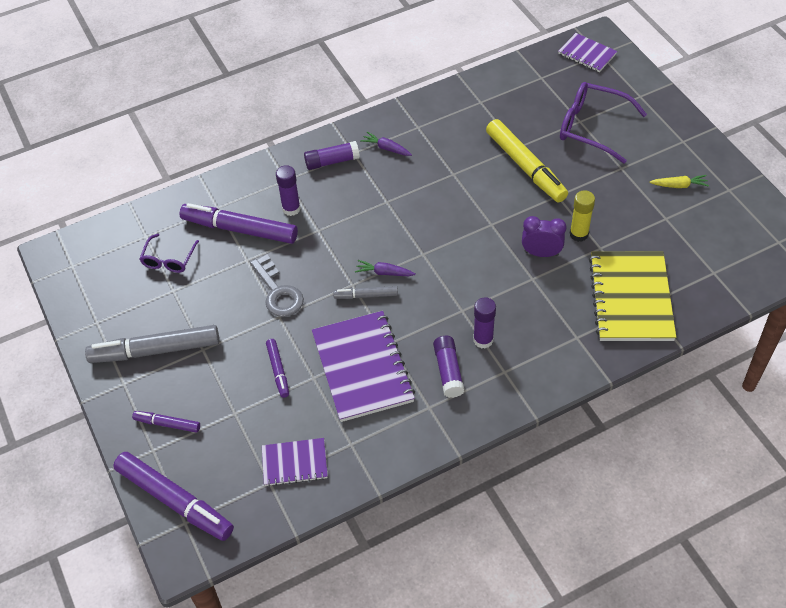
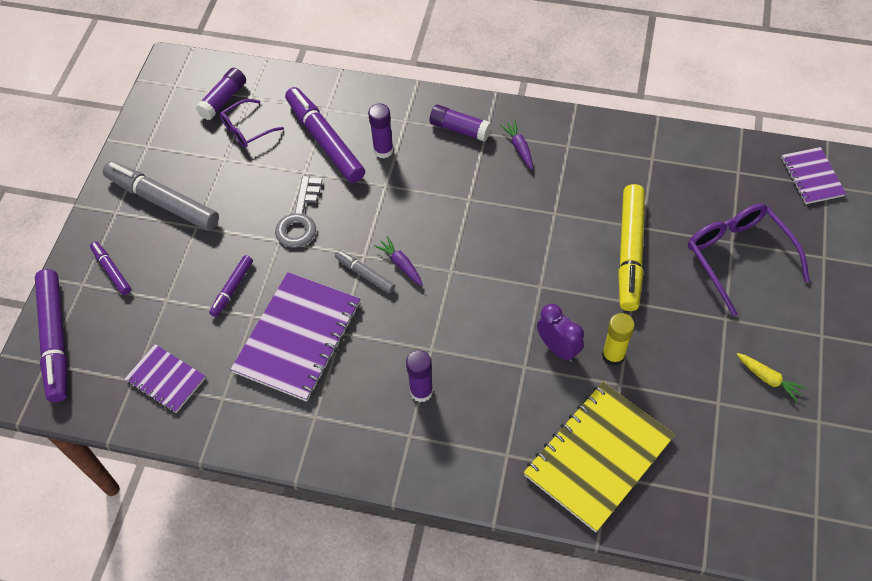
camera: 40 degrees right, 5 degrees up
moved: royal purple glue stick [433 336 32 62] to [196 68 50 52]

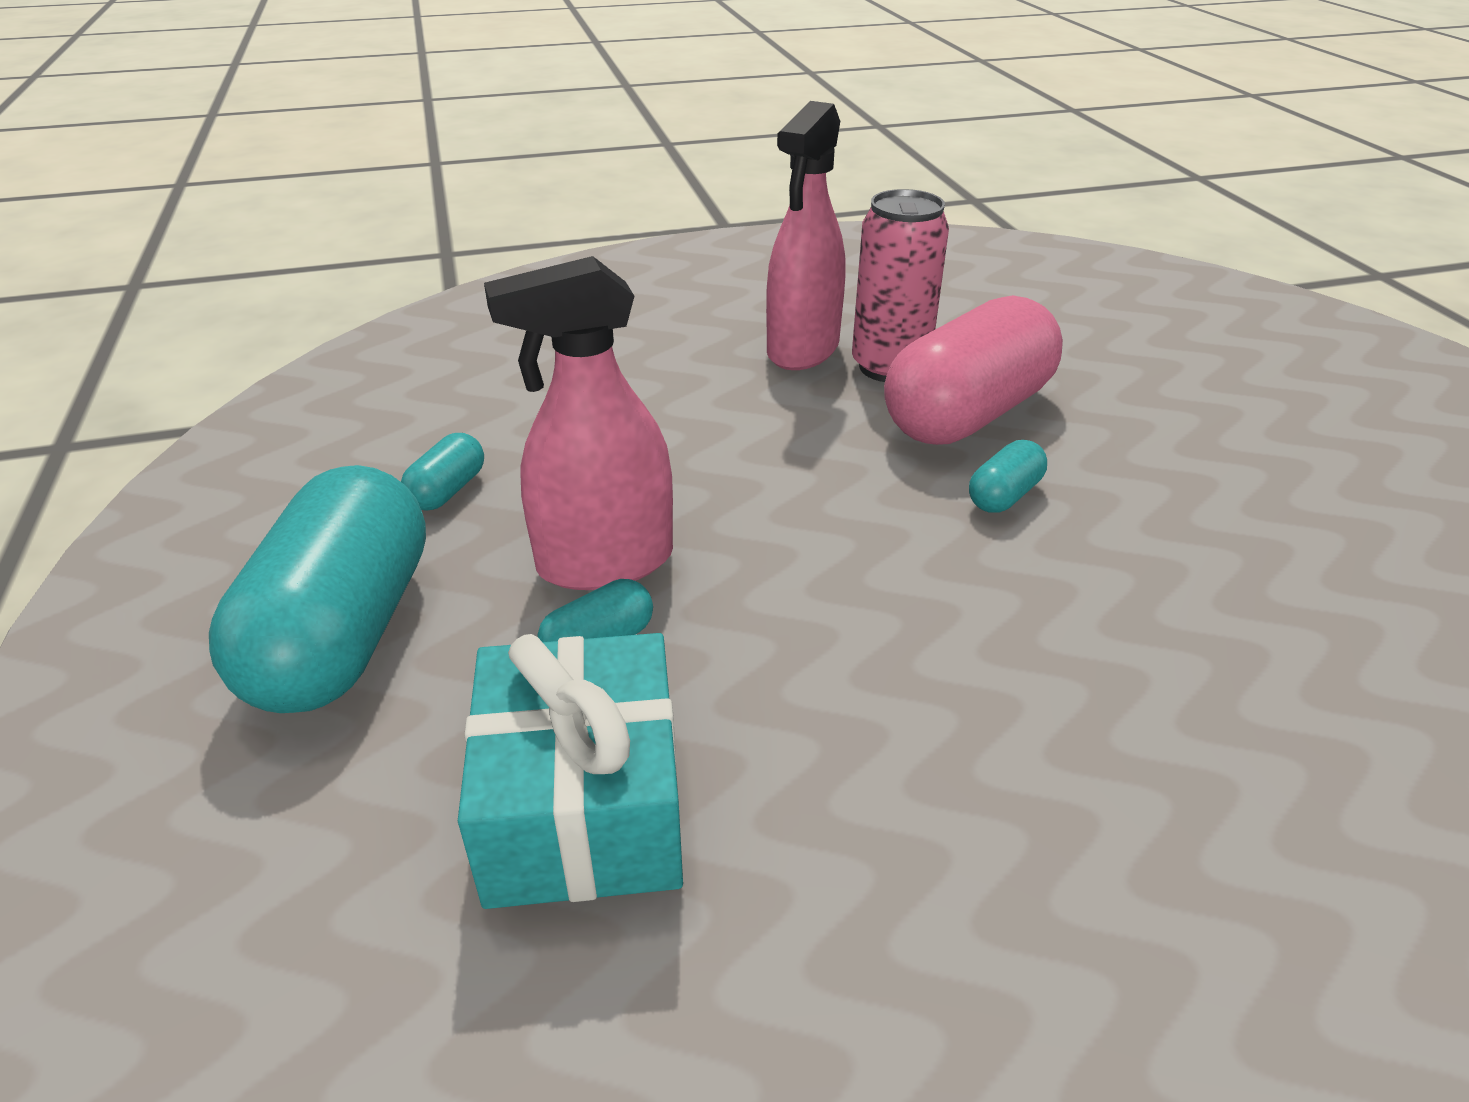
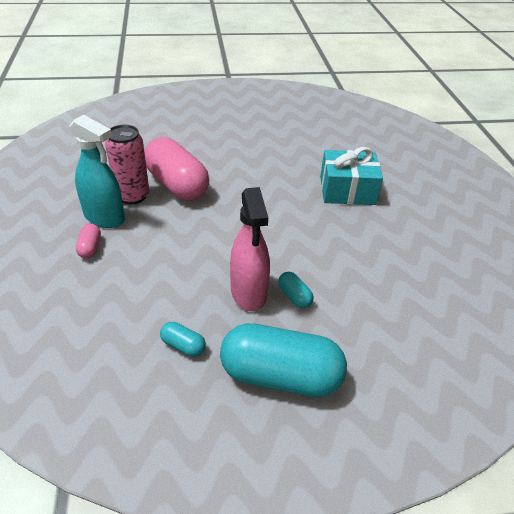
camera: 85 degrees left, 5 degrees up
removed: turquoise pill shape [969 440 78 73]
added: pink pill shape [76 224 25 34]
moved: turquoise wrapped gift [458 633 225 276] to [320 147 63 58]
recoloured: pink sprayer [766 101 79 269] to turquoise sprayer [69 115 56 113]

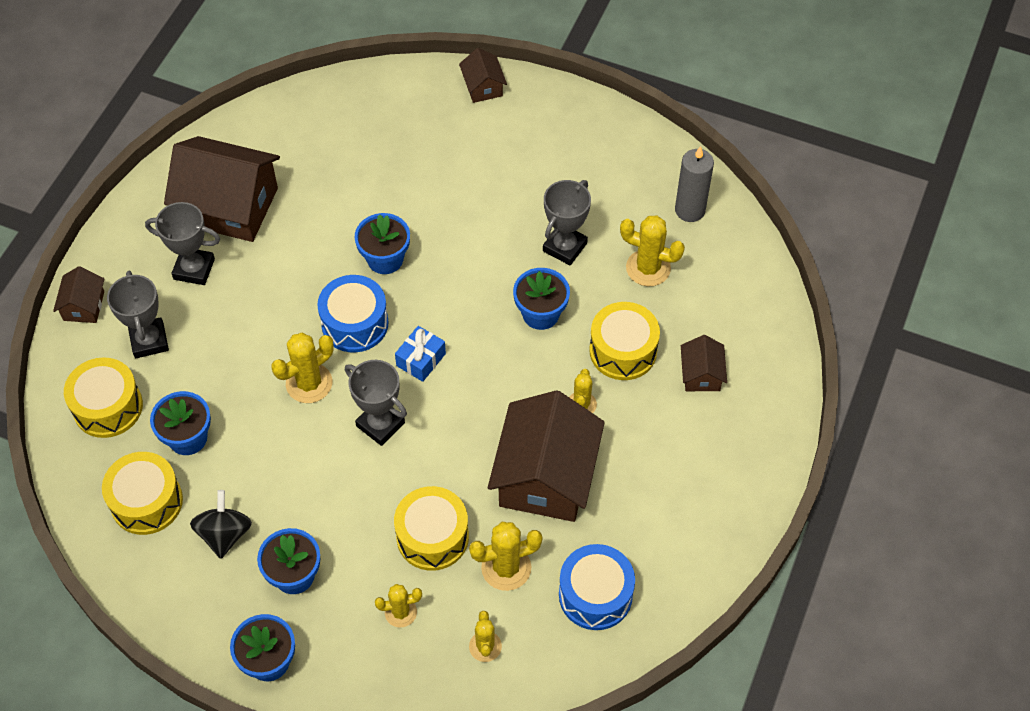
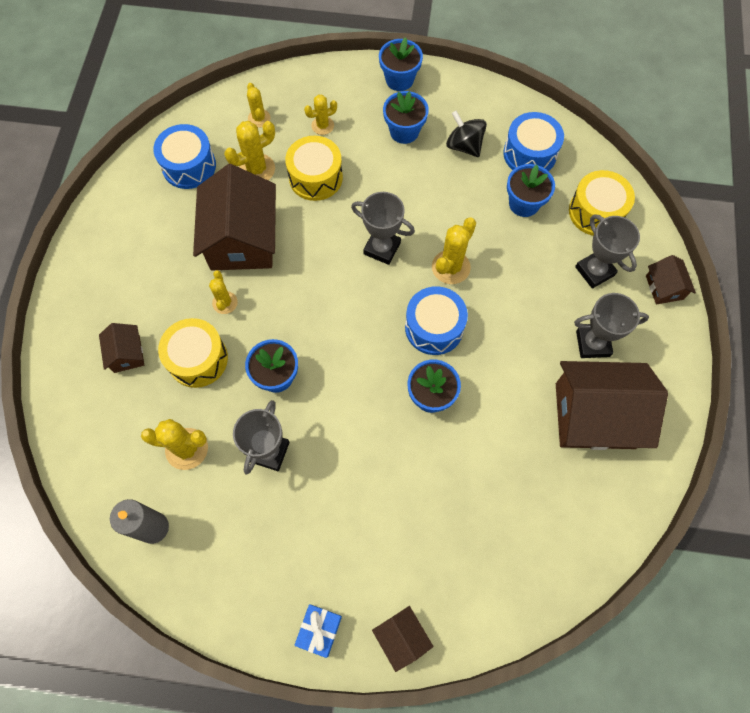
camera: 165 degrees right, 10 degrees up
moved: royal blue wrapped gift [395 326 51 56] to [294 604 48 54]
recoloured: bright yellow drum [102 452 81 83] to royal blue drum [503 112 61 59]
turned: ebony toy top [190 490 62 69] = [446 111 41 46] 150 degrees clockwise

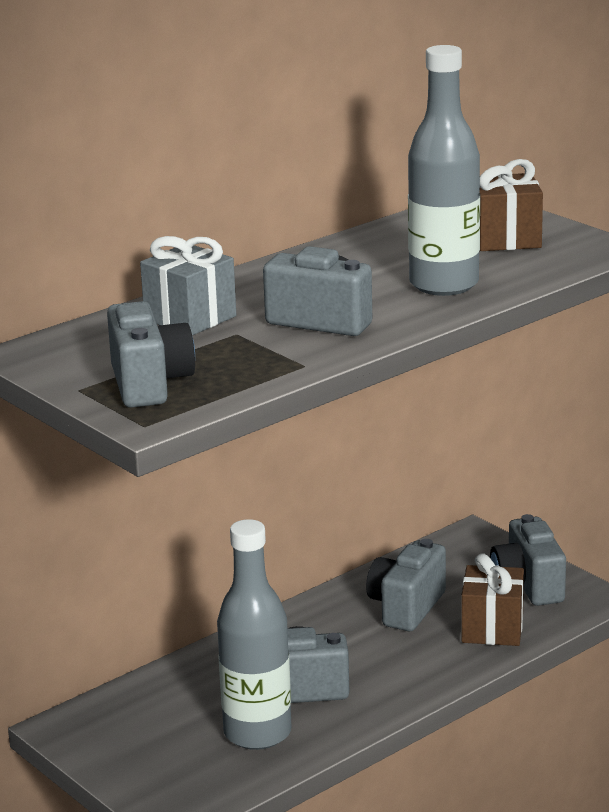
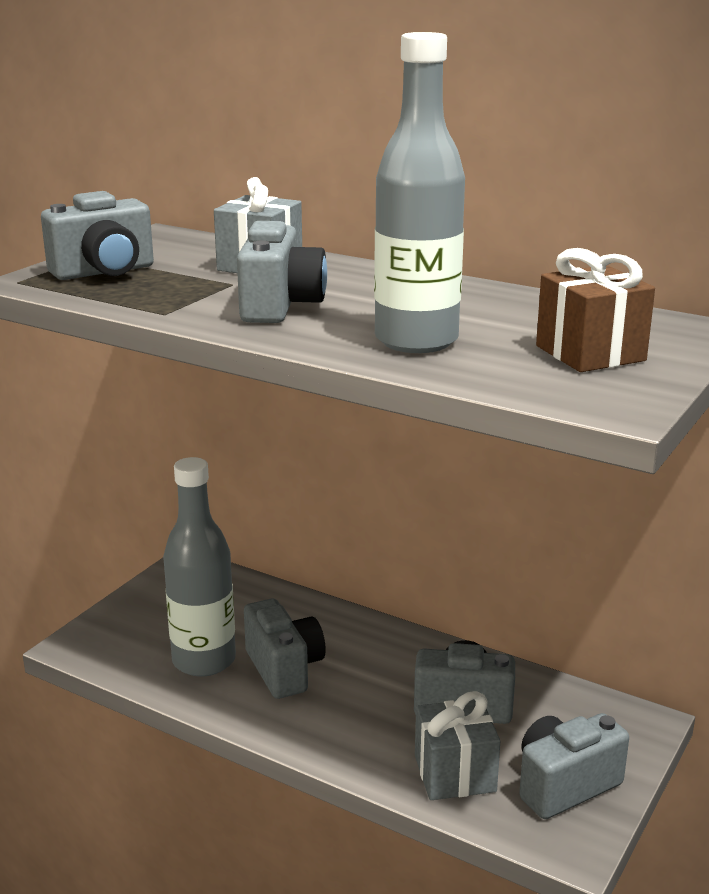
camera: 70 degrees right, 0 degrees up
recoloured: brown wrapped gift [461 553 63 93] to ash-grey wrapped gift [415 691 85 109]

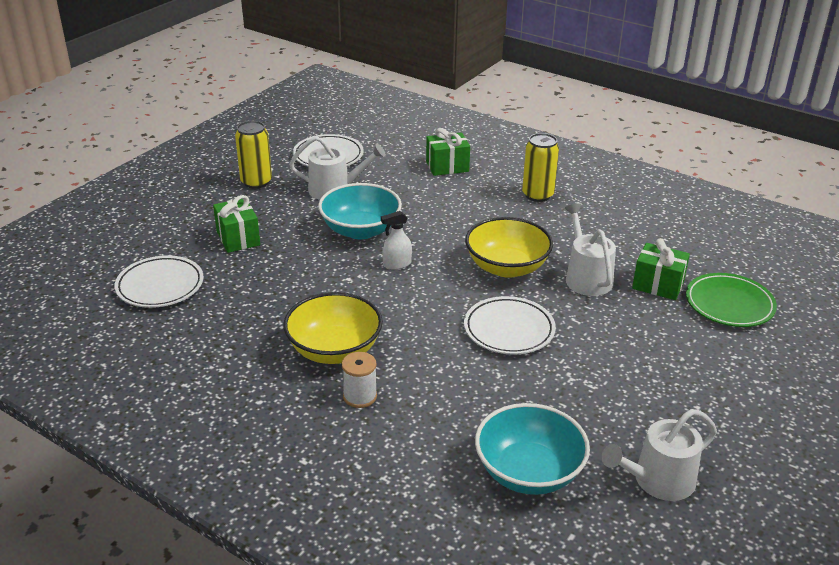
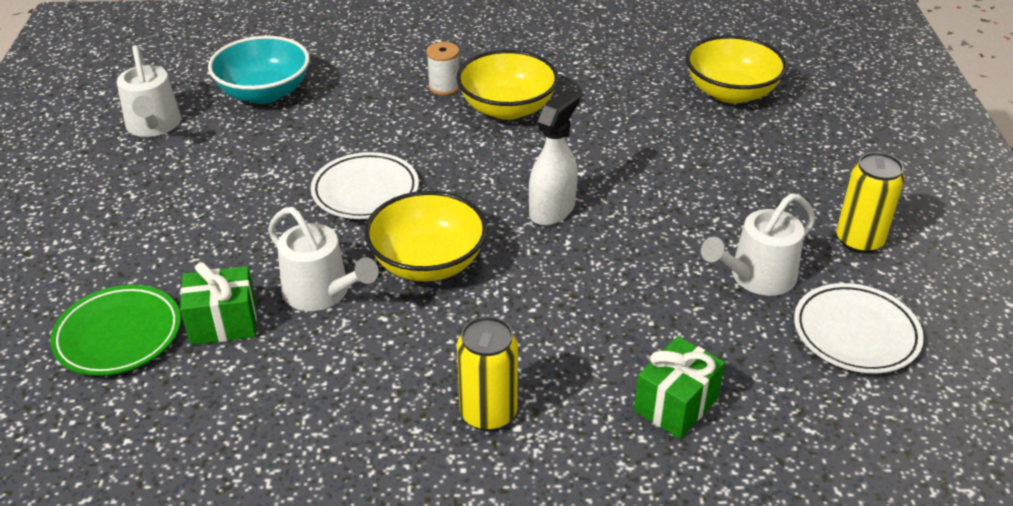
camera: 145 degrees right, 5 degrees up
removed: emerald wrapped gift [213 195 47 58]; turquoise deep dish [318 183 84 56]
replaced: pure white dinner plate [114 255 89 53] to bright yellow deep dish [686 35 101 68]
turned: pure white sprinkling can [601 409 116 92] = [117 45 64 92] 135 degrees clockwise
resized: pure white sprayer [381 211 31 59] = [529 90 51 136] x1.58

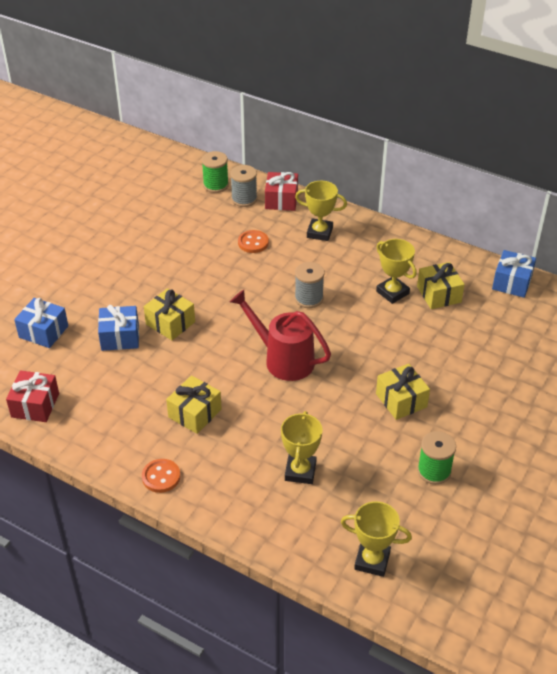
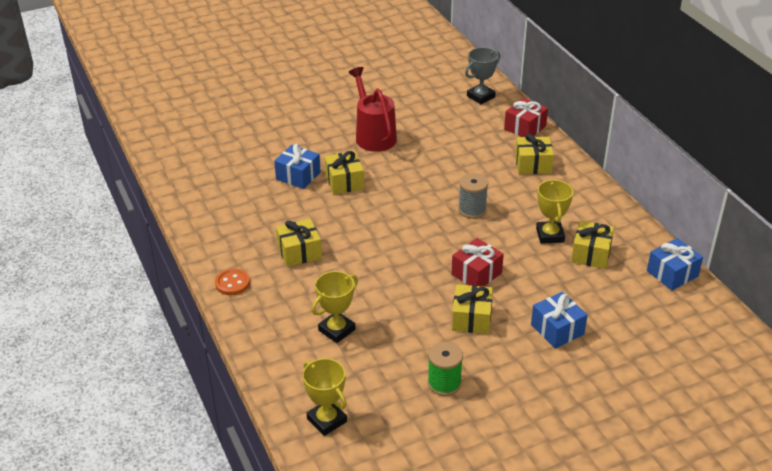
camera: 35 degrees right, 5 degrees down
removed: ash-grey bobbin [230 165 27 42]; bright orange button [238 230 31 23]
moved: crimson sprinkling can [230 290 101 91] to [348 67 49 85]; crimson wrapped gift [6 370 53 52] to [452 238 52 49]; royal blue wrapped gift [14 298 54 50] to [531 292 57 56]
replaced: emerald bobbin [202 151 27 42] to ash-grey prize cup [465 47 35 57]; bright yellow prize cup [295 181 52 60] to bright yellow wrapped gift [515 133 39 41]

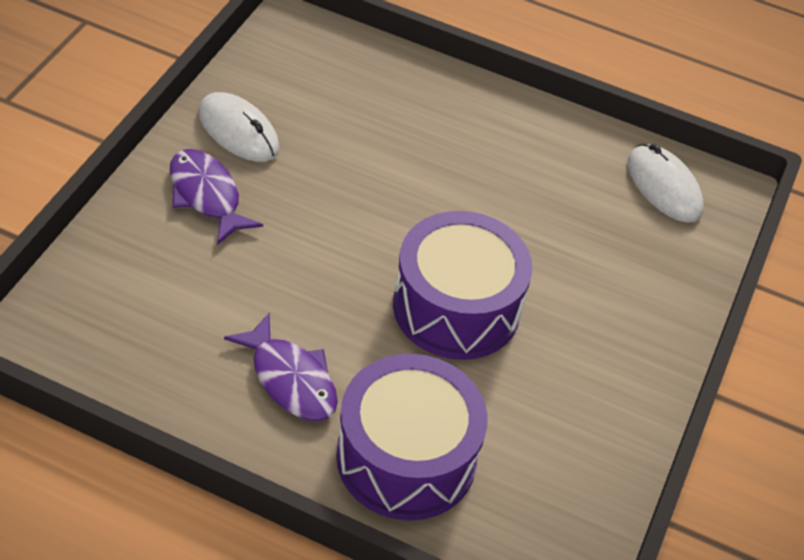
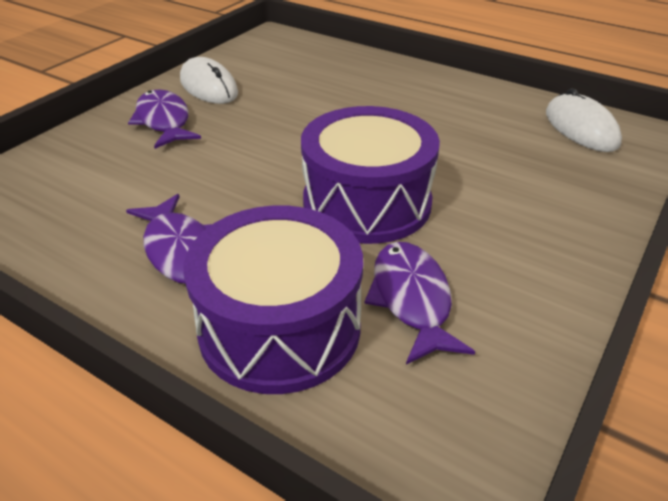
camera: 15 degrees right, 10 degrees down
added: royal purple fish [364 242 111 122]

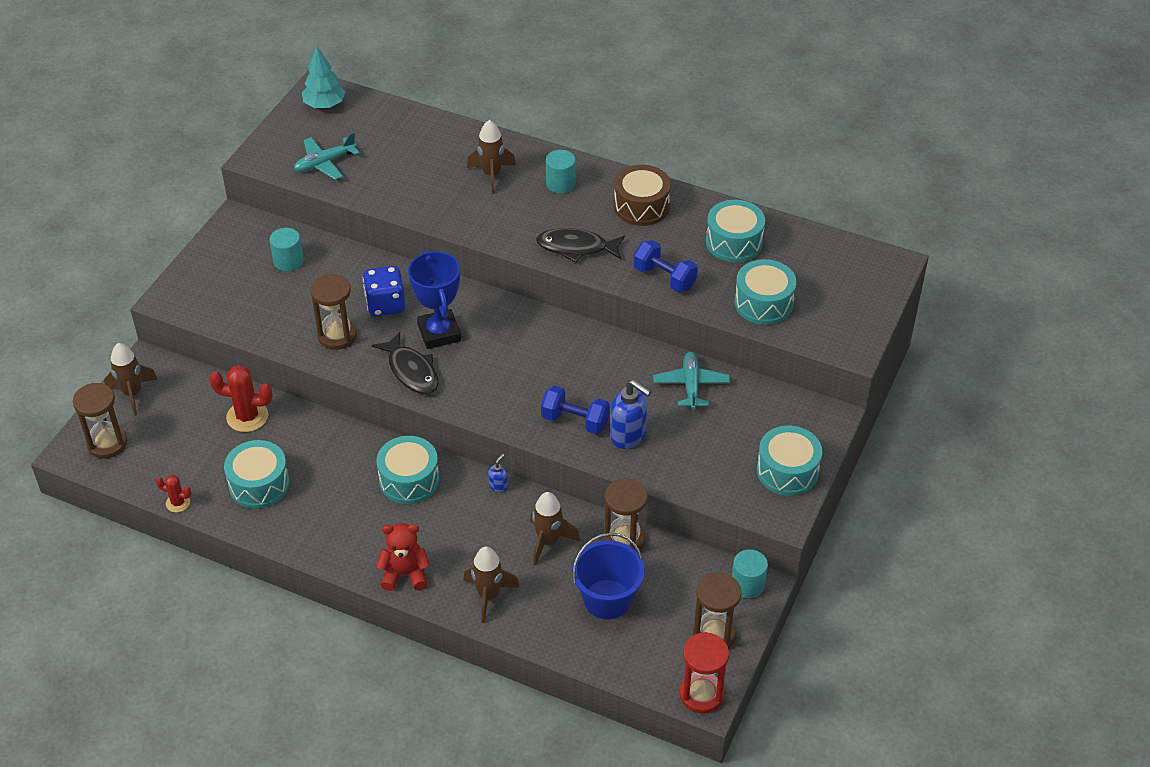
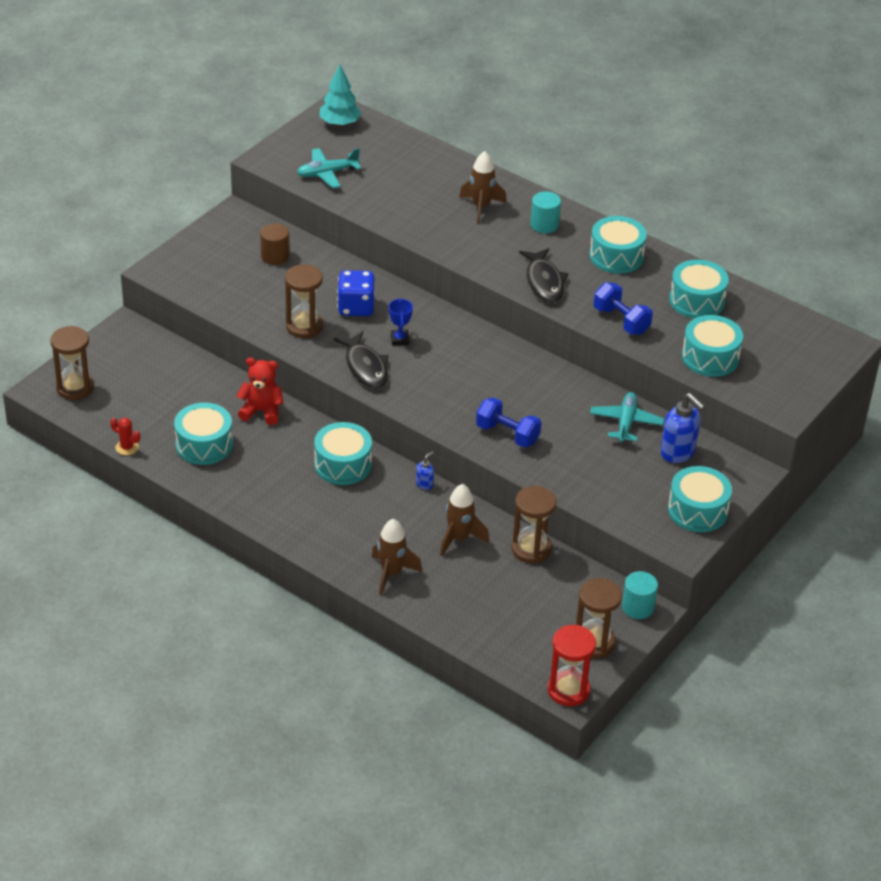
camera: 10 degrees right, 5 degrees down
removed: brown spaceship [104 343 53 73]; crimson saguaro cactus [209 365 64 67]; royal blue bucket [572 533 73 86]
moved: crimson teddy bear [376 523 54 68] to [237 358 46 67]; royal blue soap pump [610 380 42 69] to [660 393 45 70]
recoloured: turquoise cylinder shape [270 228 34 43] to brown cylinder shape [260 223 30 42]; brown drum [614 165 57 61] to turquoise drum [590 216 57 58]
turned: ebony fish [536 228 89 34] = [519 248 49 55] 120 degrees counterclockwise
resized: royal blue prize cup [408 250 53 99] = [389 298 24 48] x0.50

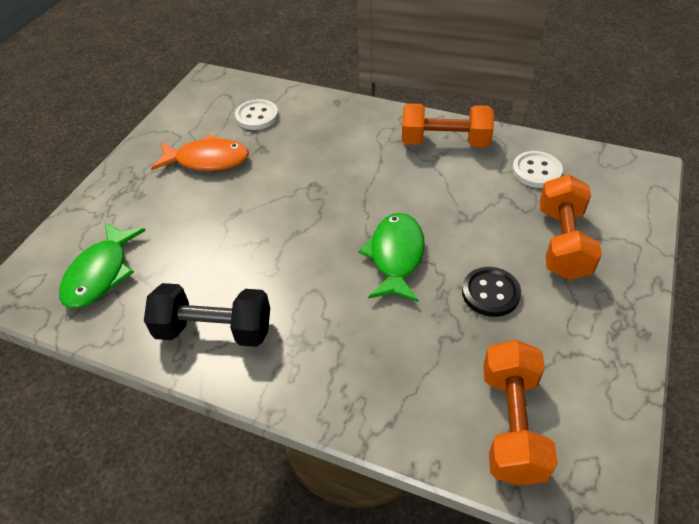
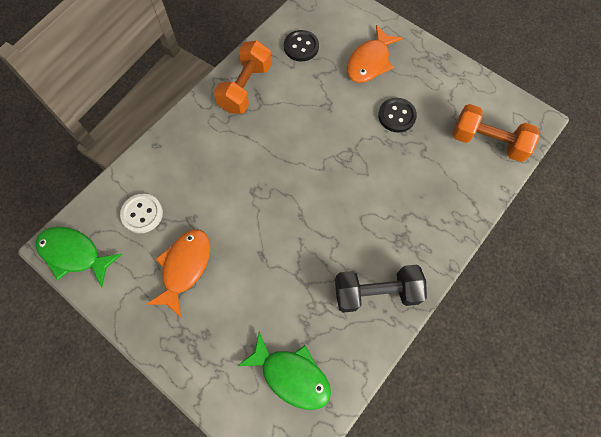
camera: 75 degrees left, 20 degrees up
moved: emerald fish [359 213 66 89] to [36 227 86 60]
replaced: bright orange free weight [540 174 62 106] to bright orange fish [347 25 56 58]
recoloured: pure white button [512 151 51 37] to ebony button [284 30 35 31]
turned: ebony free weight [144 283 126 64] = [335 265 92 48] 60 degrees clockwise

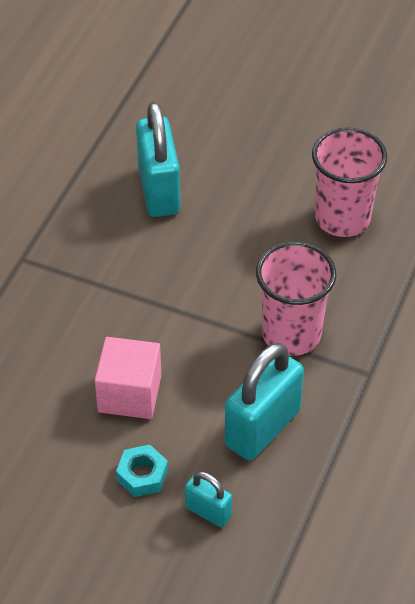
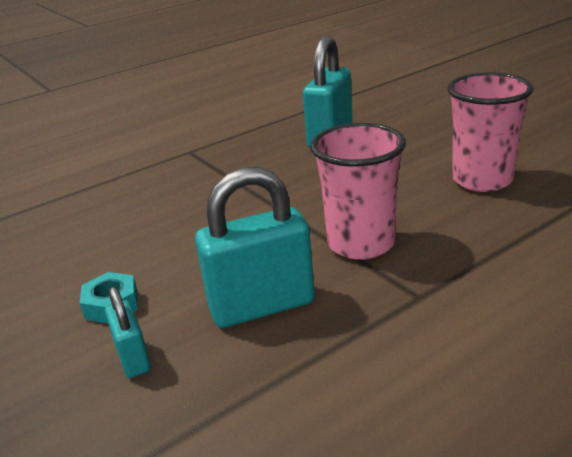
camera: 35 degrees right, 20 degrees down
removed: pink block [95 337 66 82]

